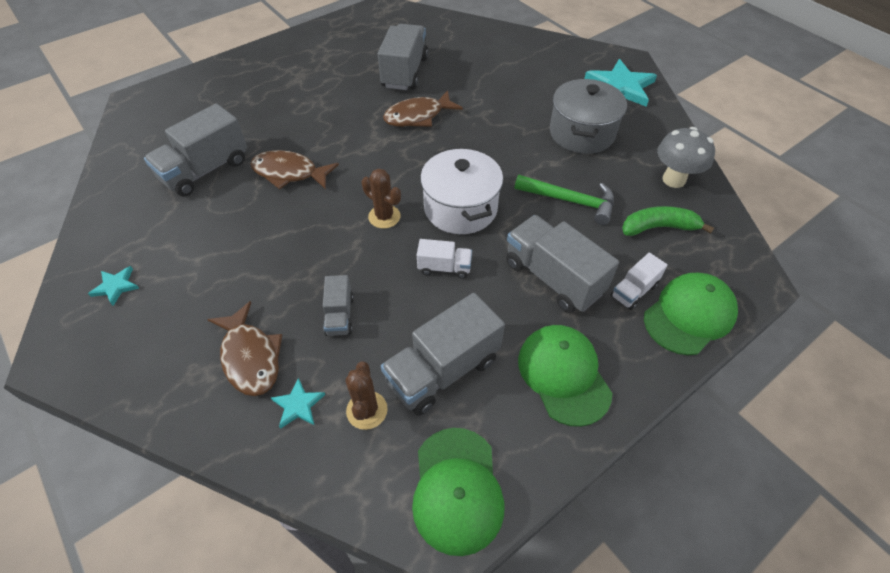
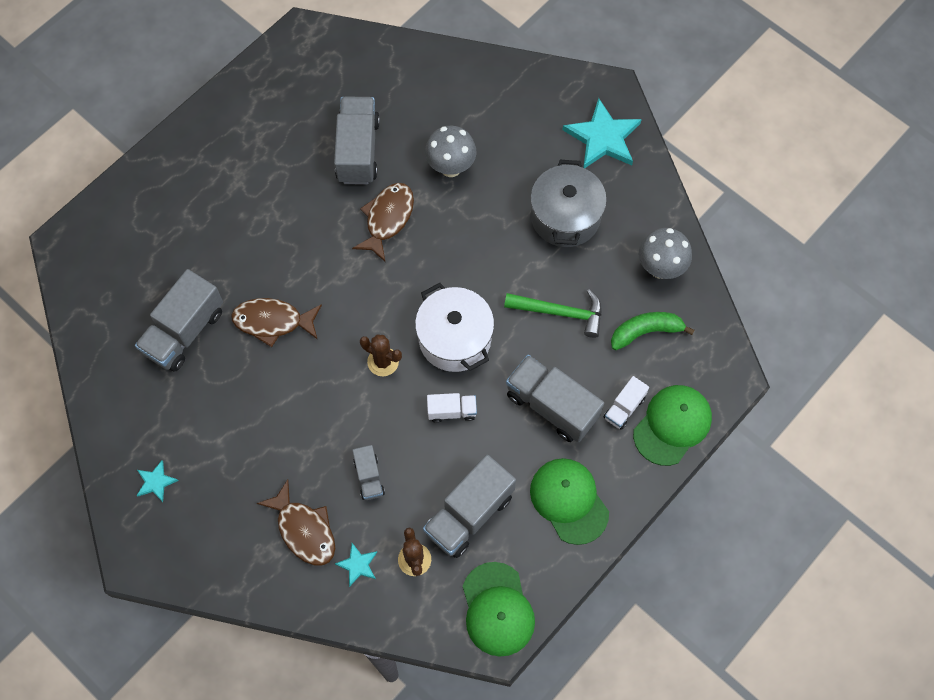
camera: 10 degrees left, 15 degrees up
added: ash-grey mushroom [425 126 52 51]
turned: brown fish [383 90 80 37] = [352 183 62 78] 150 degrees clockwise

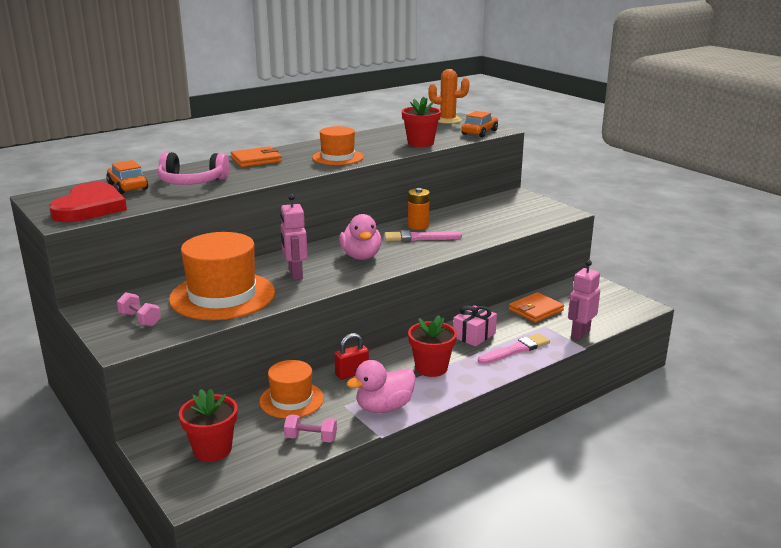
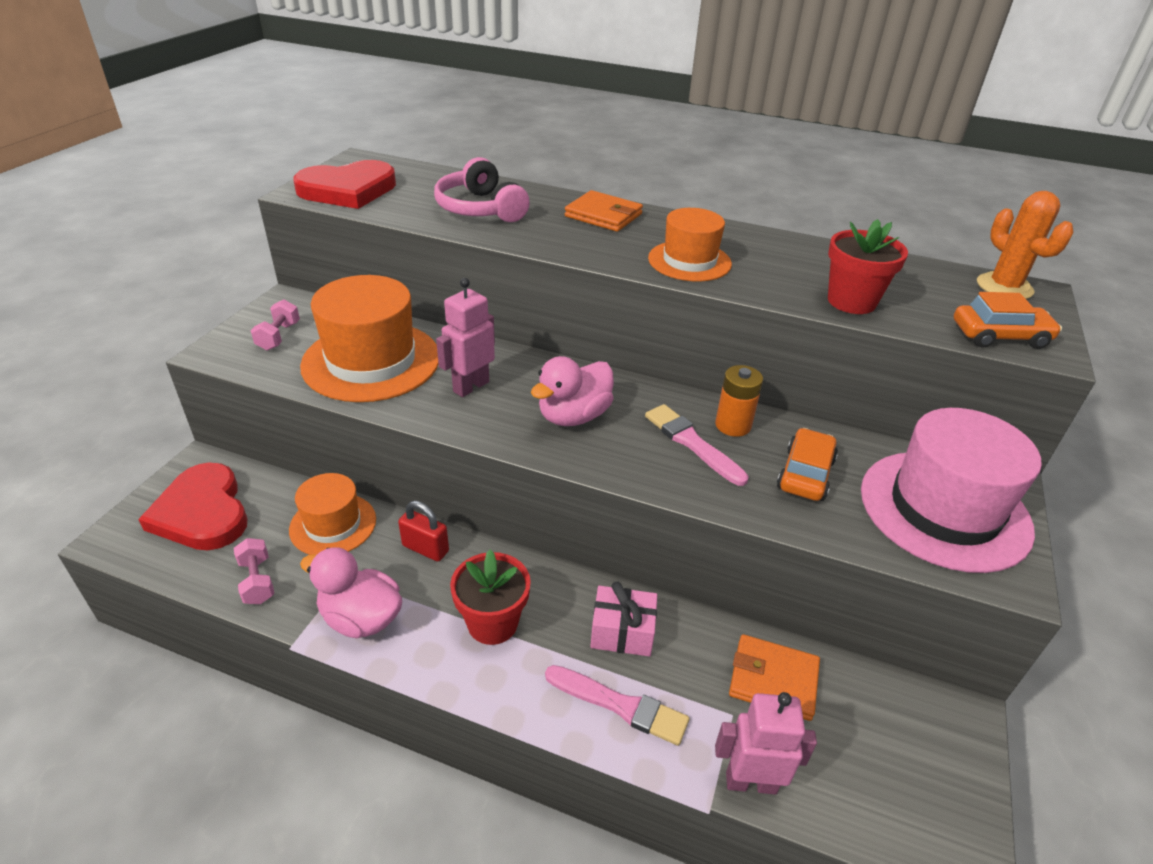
camera: 55 degrees right, 15 degrees up
added: pink hat [861 408 181 165]
moved: bright orange car [106 160 42 34] to [777 428 61 73]
replaced: crimson potted plant [179 389 58 73] to crimson love heart [138 463 110 87]

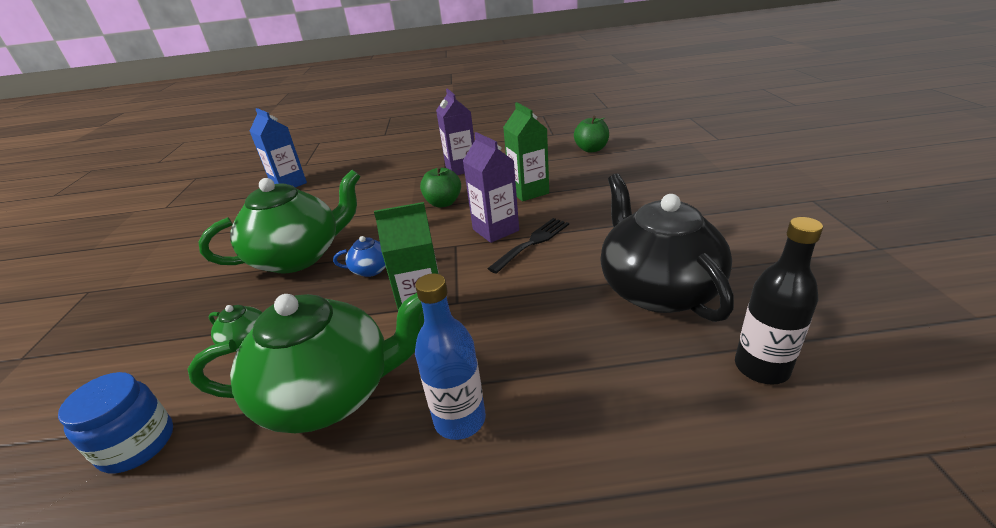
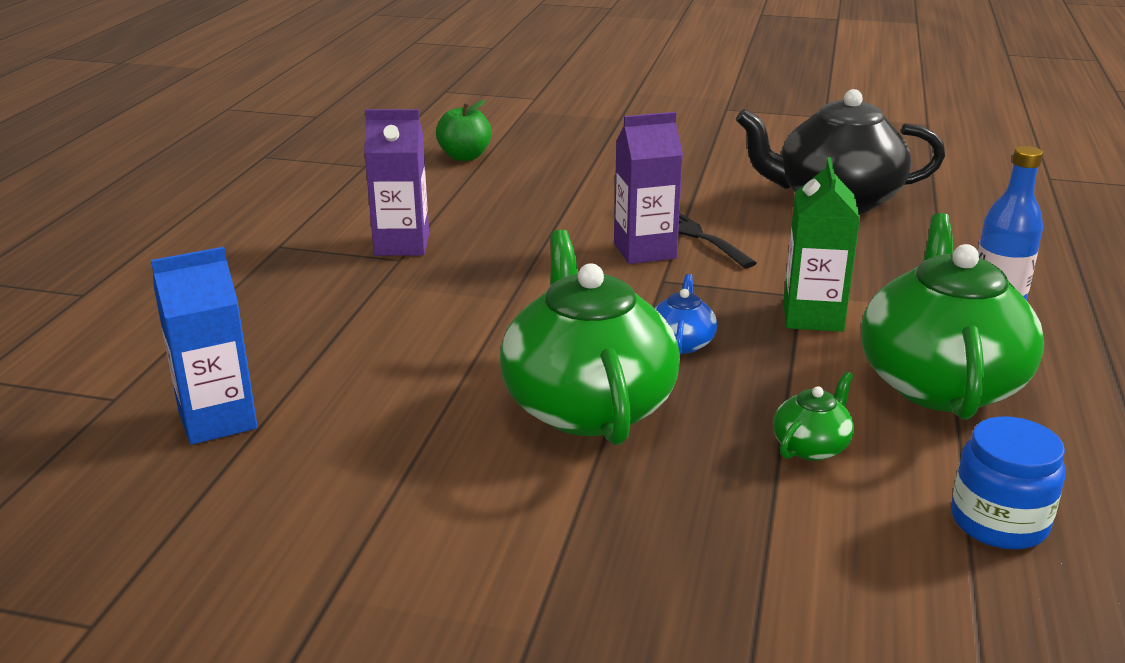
camera: 75 degrees left, 5 degrees down
removed: emerald apple fruit [420 166 41 41]; emerald milk carton [503 102 46 99]; ebony bottle [735 217 88 168]

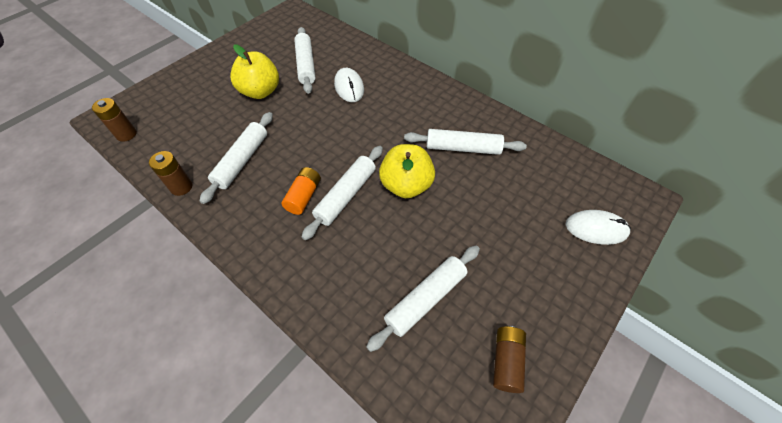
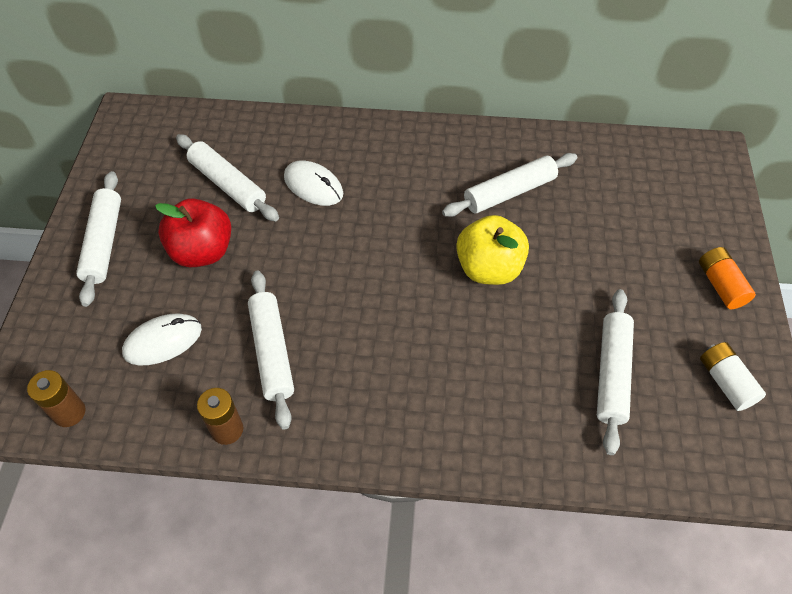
camera: 35 degrees left, 0 degrees up
moved: pure white pastry roller [302 146 81 94] to [76 171 45 136]; pure white PC mouse [565 210 66 35] to [122 313 80 53]; bright orange power cell [281 167 40 48] to [699 247 57 62]
recoloured: bright yellow apple fruit [230 44 49 55] to crimson apple fruit [155 198 76 69]; brown power cell [493 326 33 67] to pure white power cell [700 342 66 69]

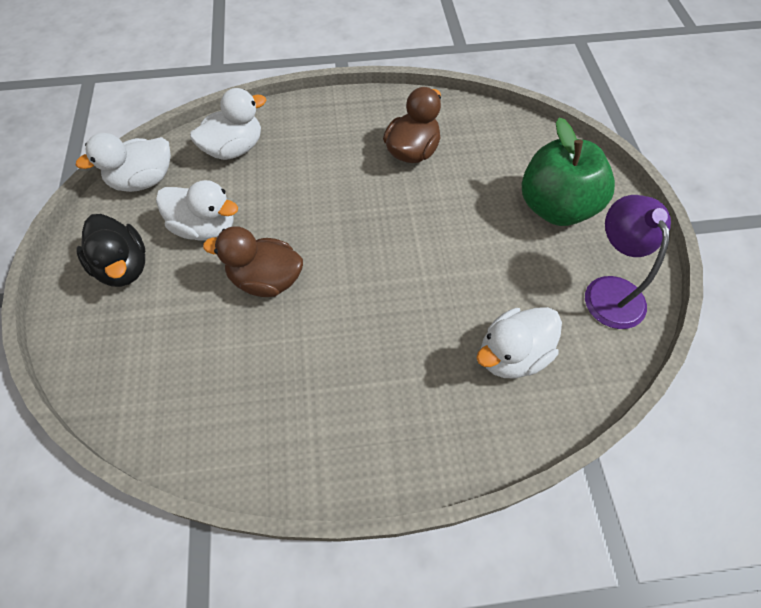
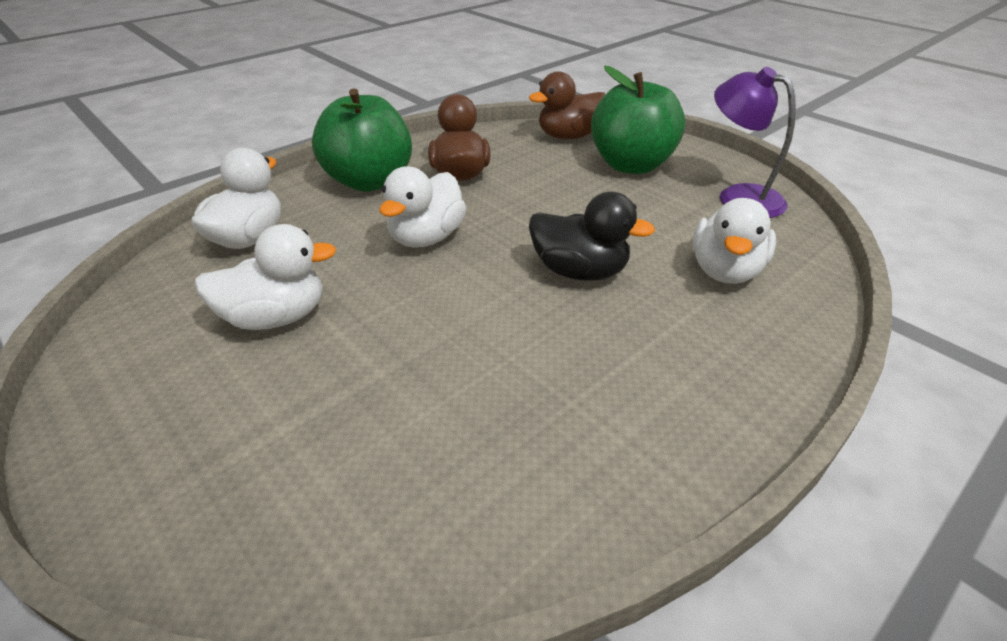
camera: 35 degrees left, 20 degrees down
added: emerald apple fruit [312 88 100 104]
moved: pure white duck [76 133 95 59] to [379 166 88 82]; brown duck [203 226 100 71] to [529 71 76 68]; ebony duck [76 214 69 73] to [529 192 126 89]

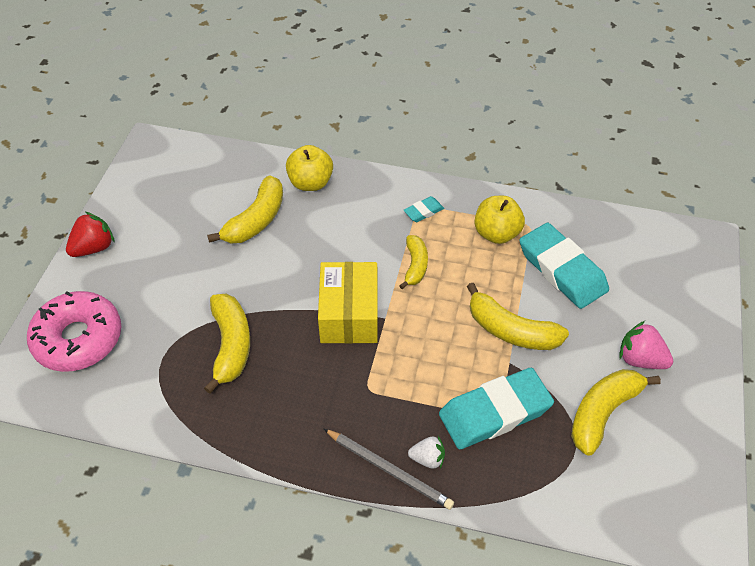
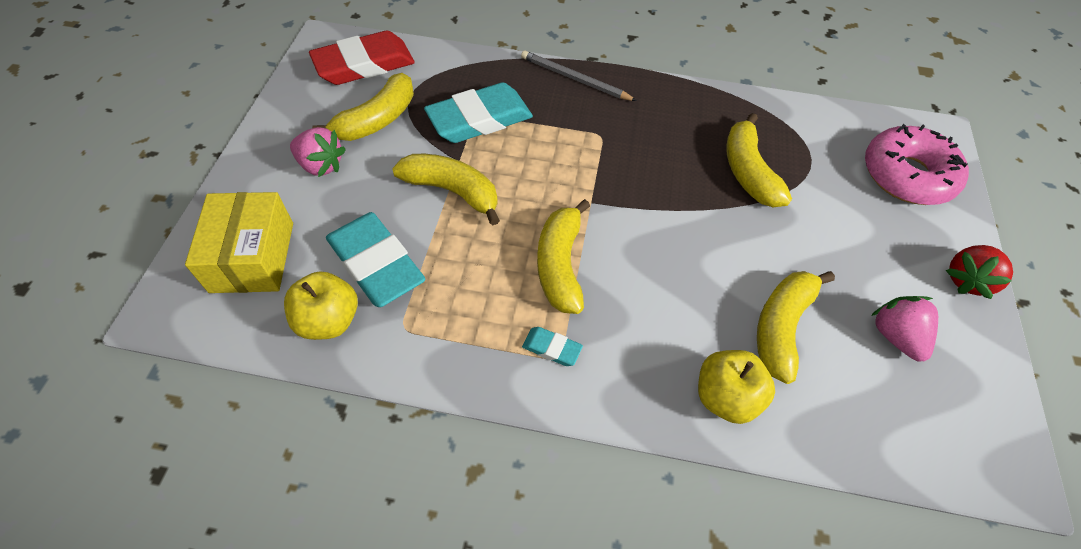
camera: 175 degrees right, 5 degrees up
removed: pure white strawberry [408 436 37 32]
added: crimson pencil eraser [309 31 106 54]; pink strawberry [871 296 67 66]
moved: bright yellow package [318 262 60 81] to [185 192 108 101]; bright yellow apple fruit [475 196 50 48] to [284 271 74 69]
turned: turquoise pencil eraser [404 196 40 26] = [522 327 61 39] 60 degrees clockwise
resized: bright yellow toy banana [399 235 29 54] = [537 199 53 115] x1.58

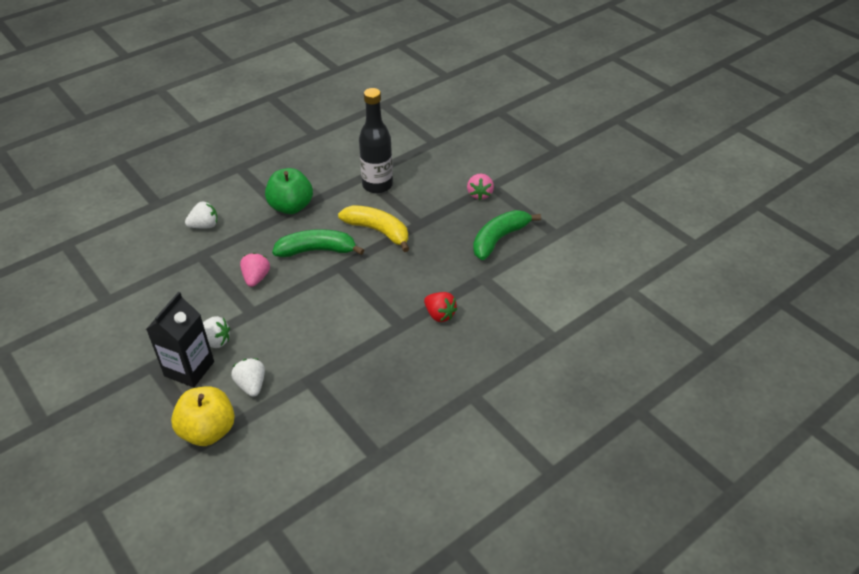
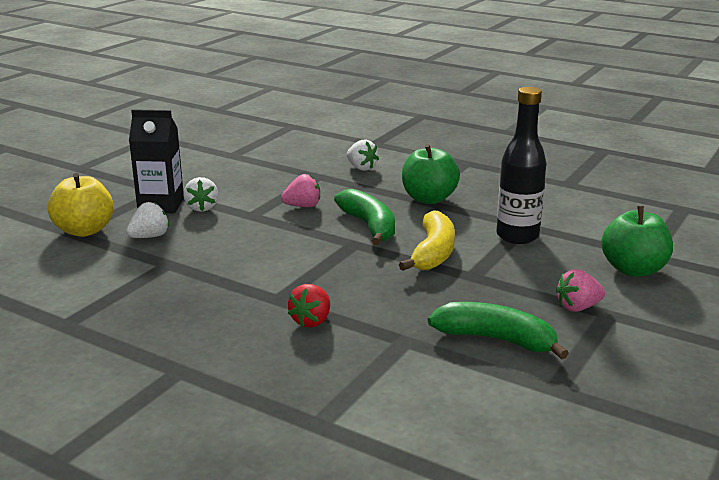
camera: 70 degrees right, 20 degrees down
added: emerald apple fruit [601 206 72 71]

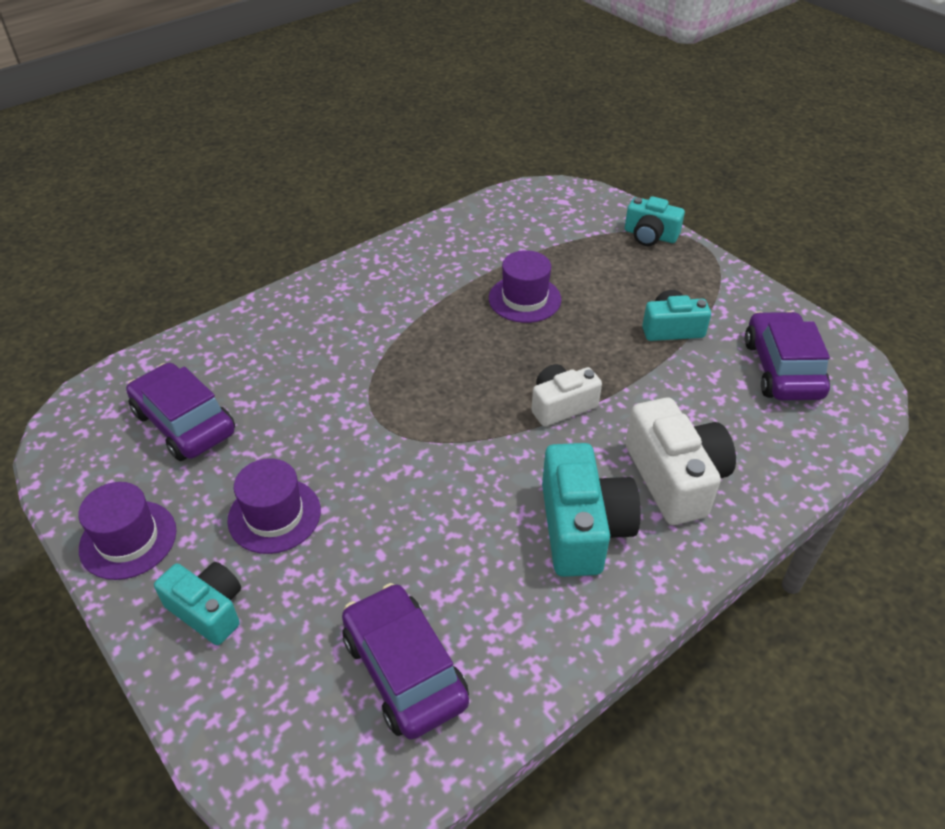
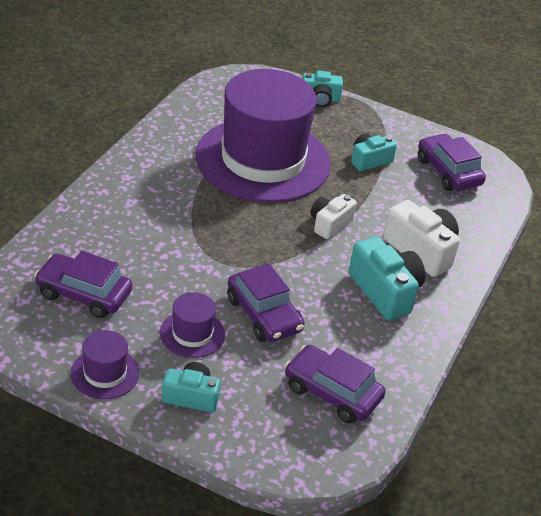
camera: 30 degrees left, 5 degrees down
added: royal purple car [227 263 78 79]
resized: royal purple hat [489 250 72 73] = [196 69 135 134] x2.50

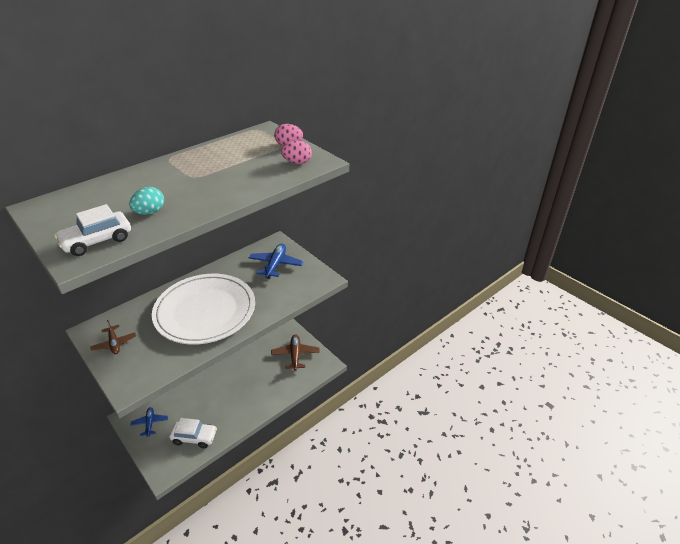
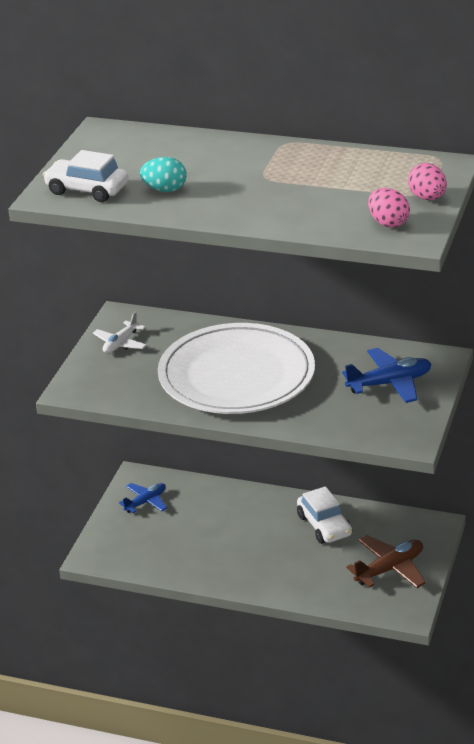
camera: 60 degrees right, 5 degrees down
moved: pure white car [169 418 48 30] to [297 486 55 58]
recoloured: brown aeroplane [90 320 46 34] to pure white aeroplane [93 312 54 41]

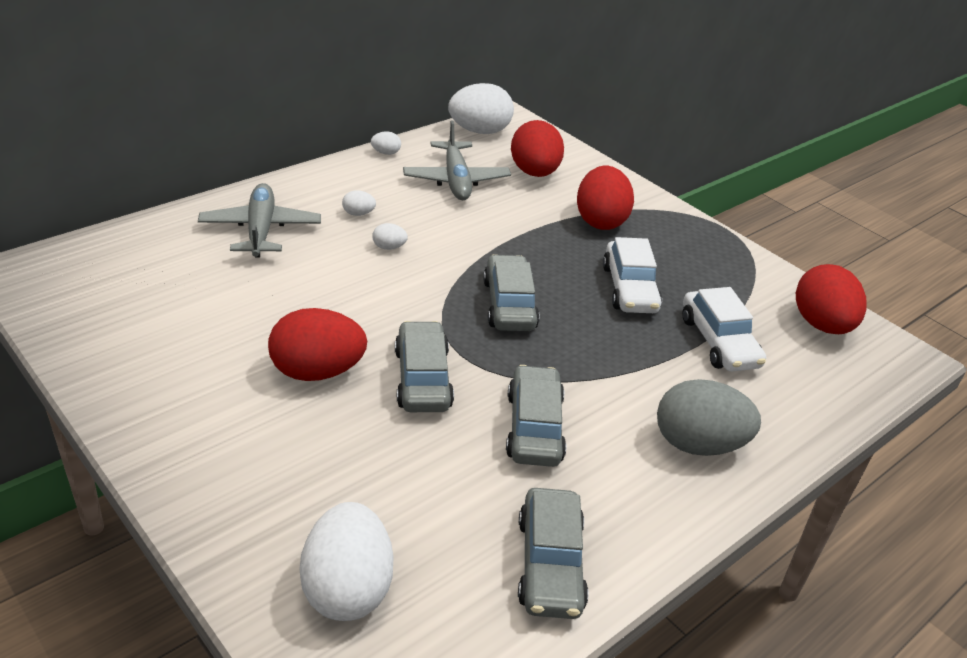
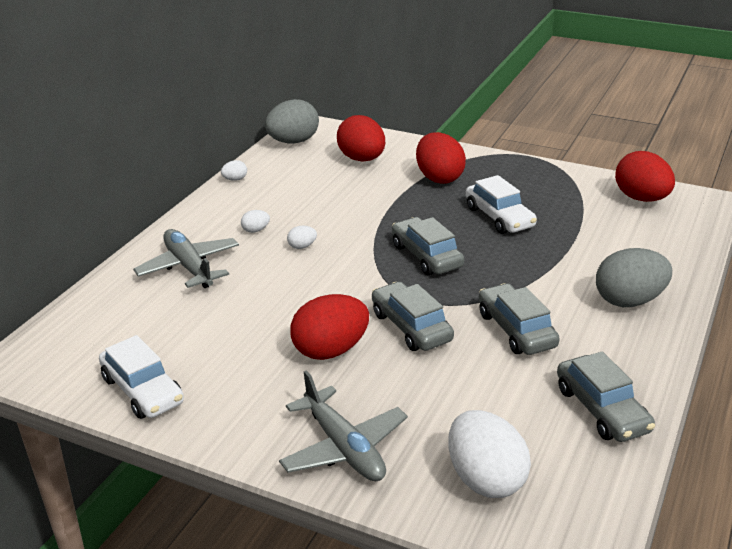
camera: 20 degrees left, 5 degrees down
moved: pure white car [682 287 84 84] to [99 335 85 84]; ash-grey aeroplane [403 120 108 80] to [279 370 129 111]
recoloured: pure white egg shape [448 83 66 51] to ash-grey egg shape [265 99 54 44]

